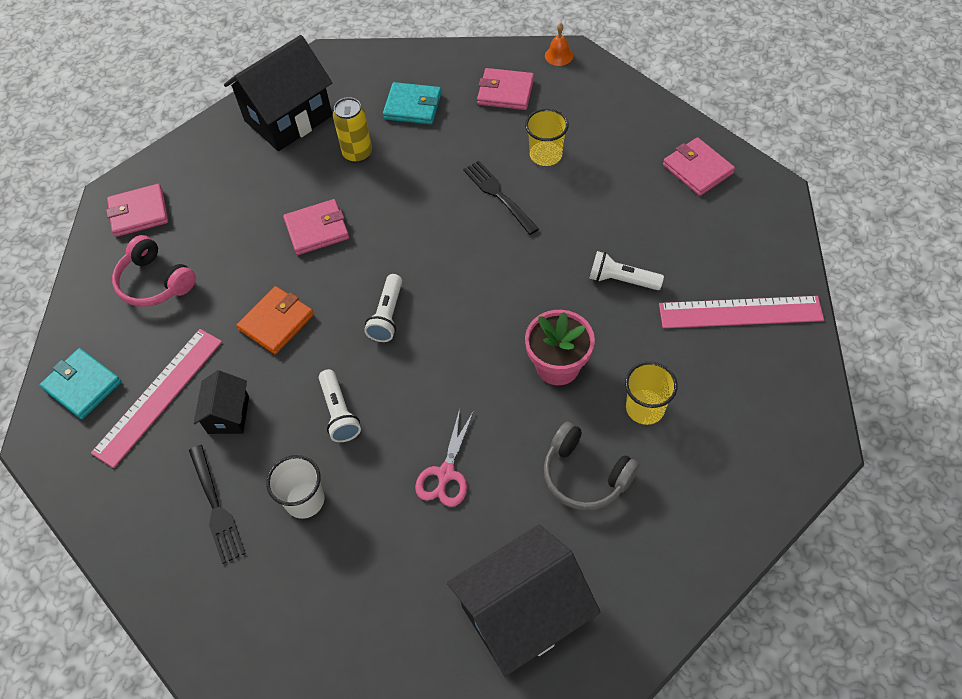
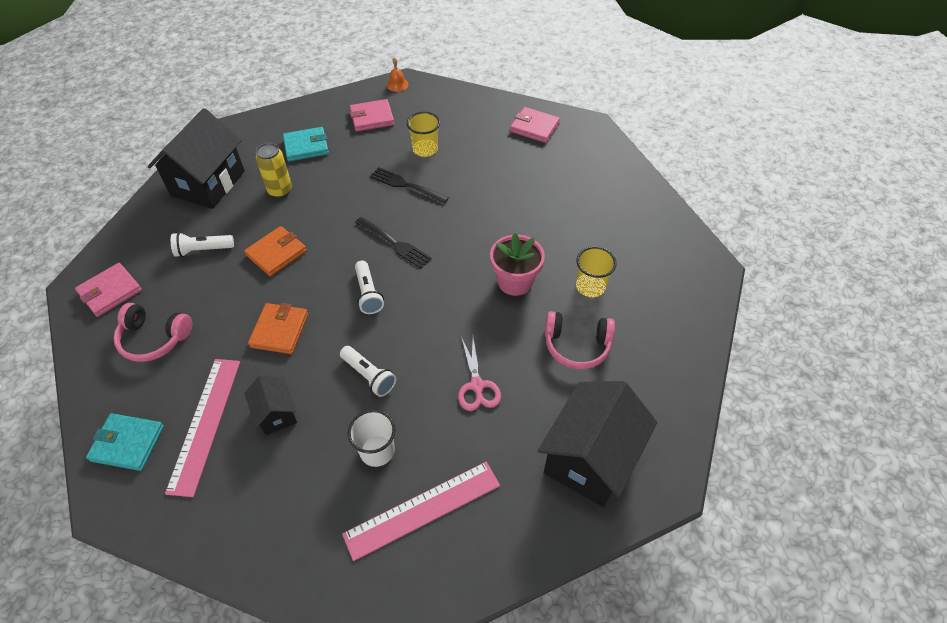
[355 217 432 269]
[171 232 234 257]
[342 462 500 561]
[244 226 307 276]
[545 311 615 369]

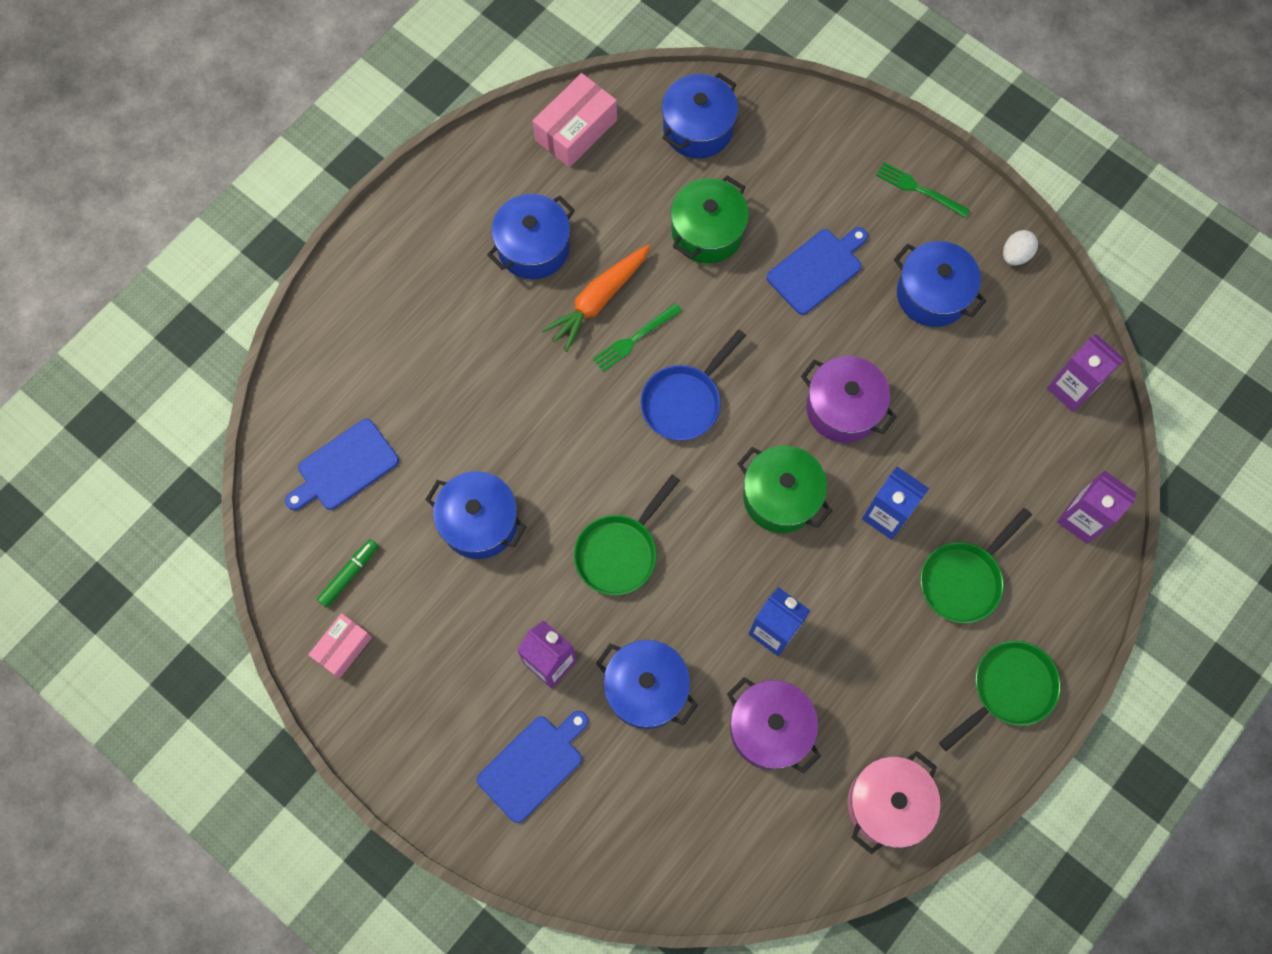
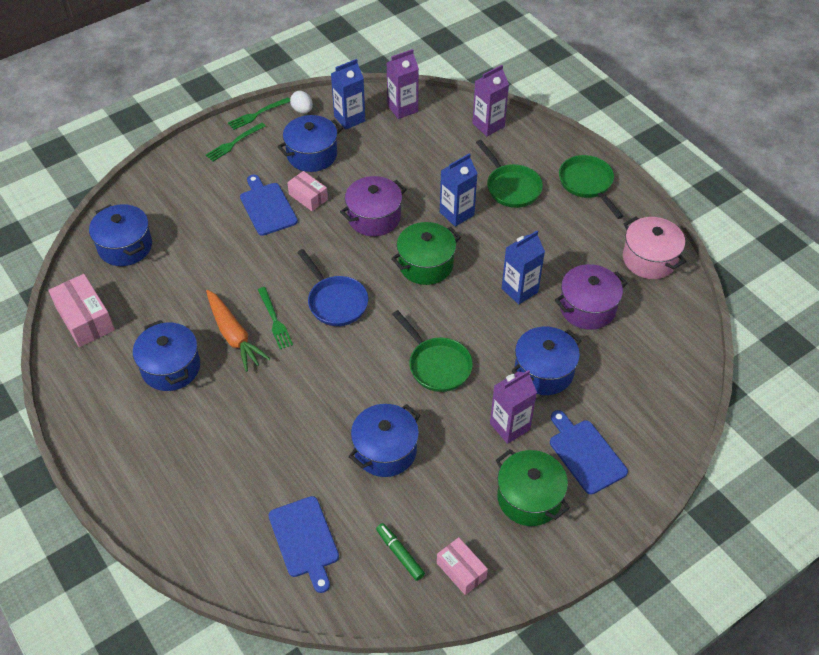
[228 97 290 130]
[287 171 328 211]
[331 59 365 130]
[496 449 570 526]

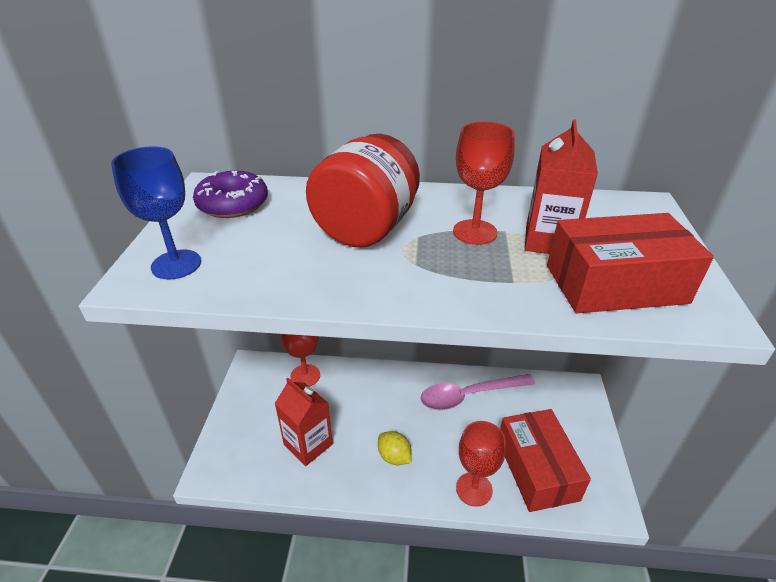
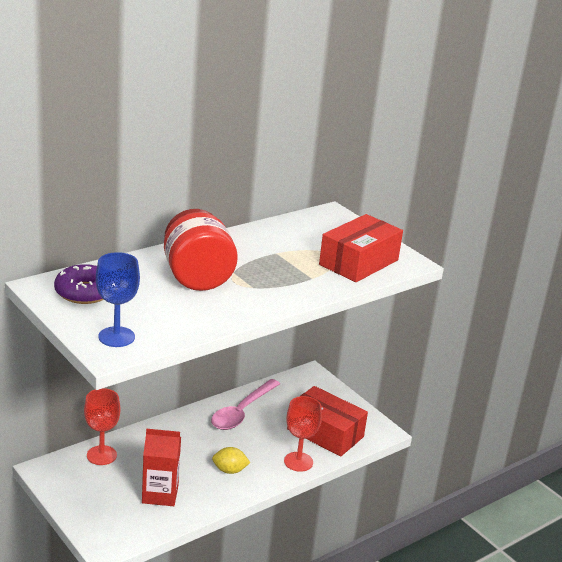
[453 121 515 245] (first image)
[525 119 598 254] (first image)

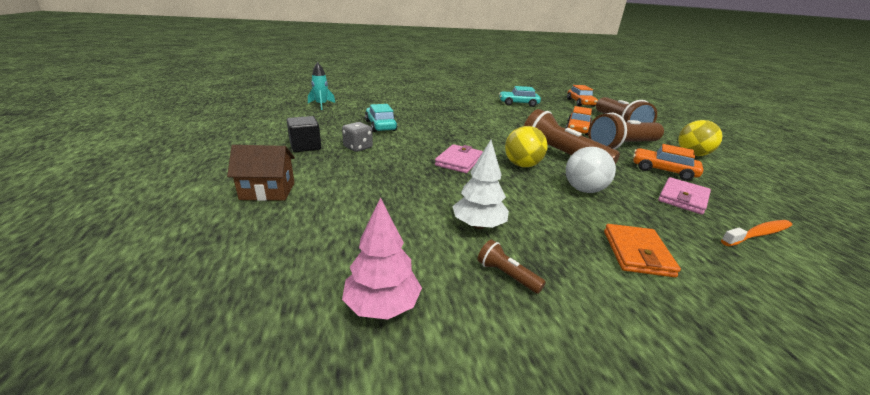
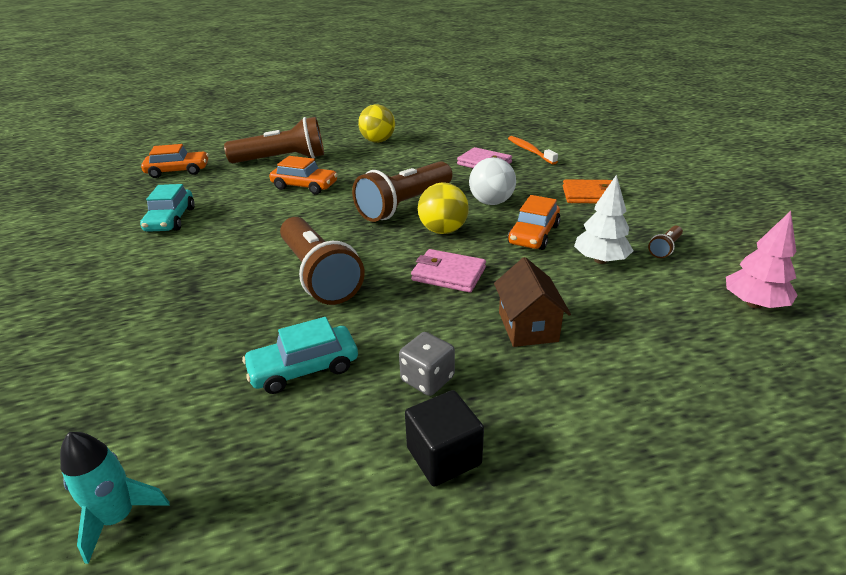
[494 257 571 347]
[280 217 365 305]
[508 195 561 250]

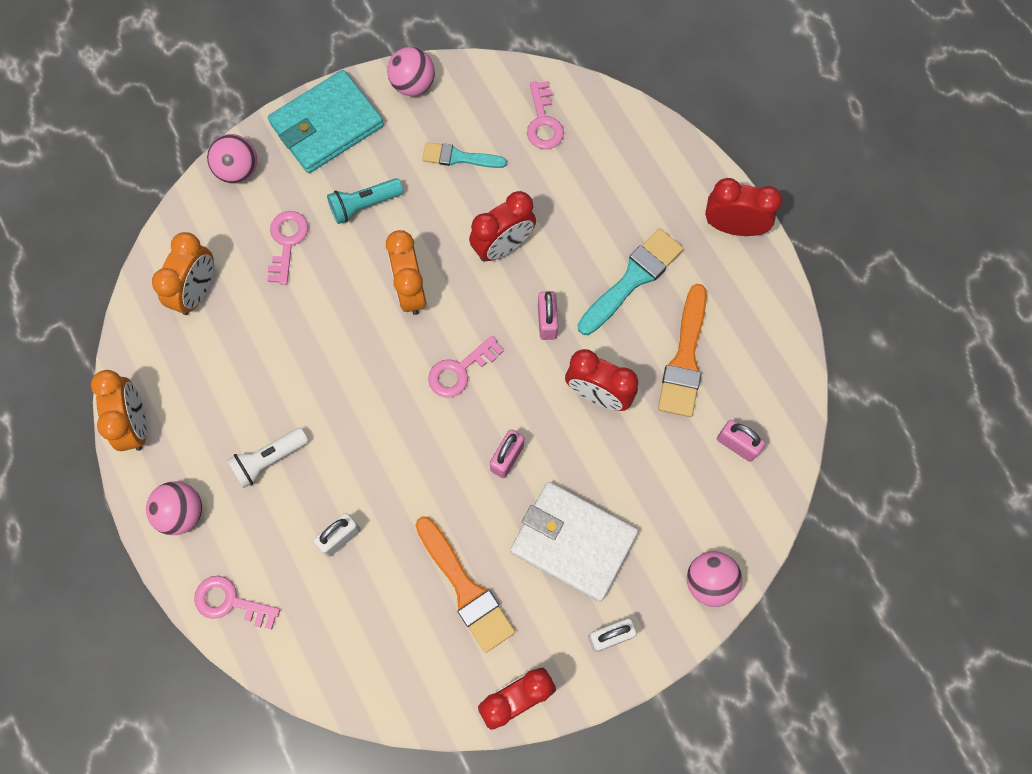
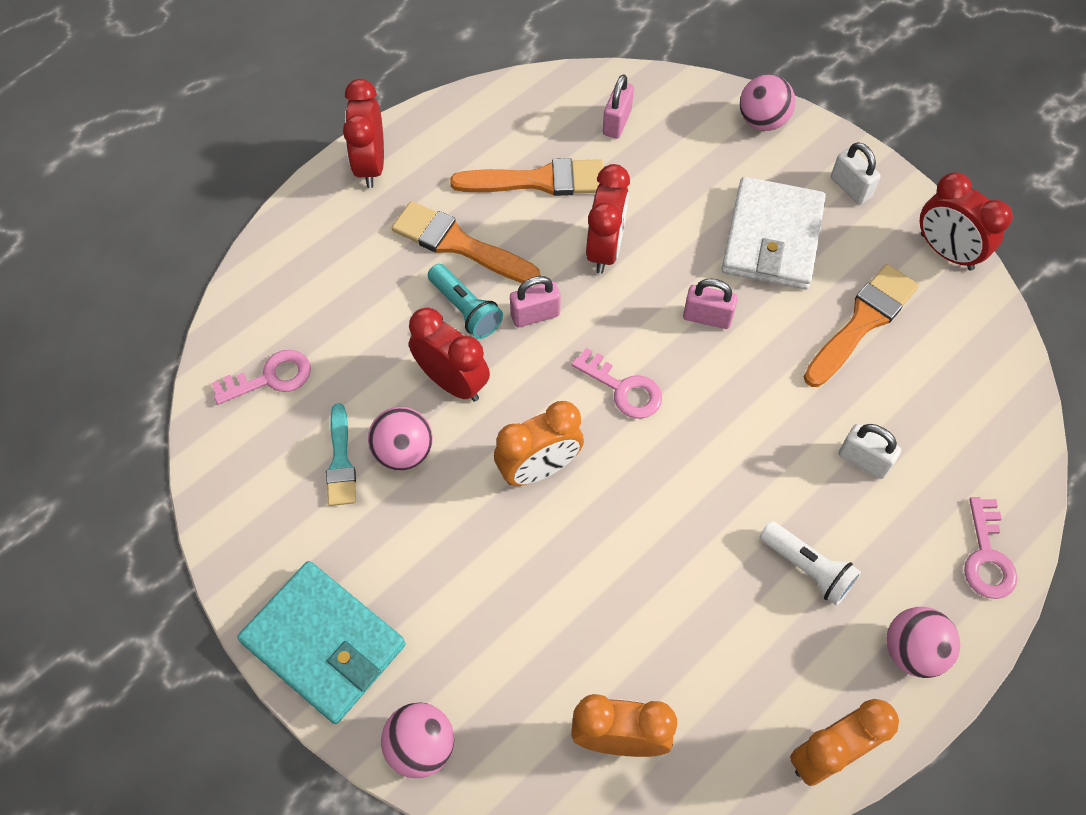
[268 211 308 285] (first image)
[428 264 503 339]
[368 407 433 471]
[392 201 540 283]

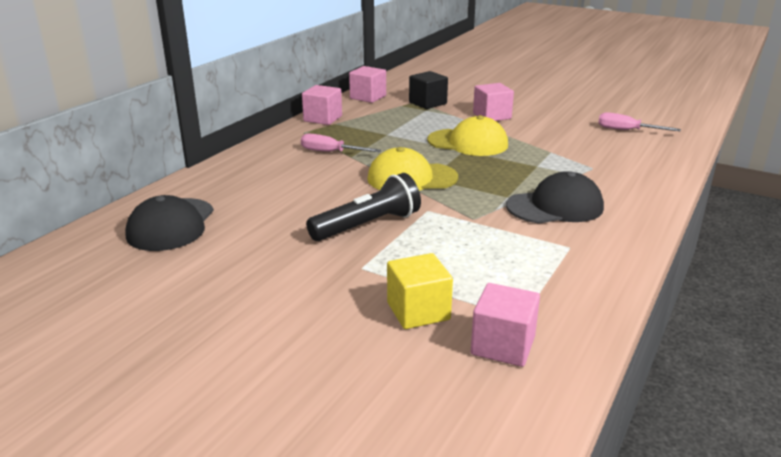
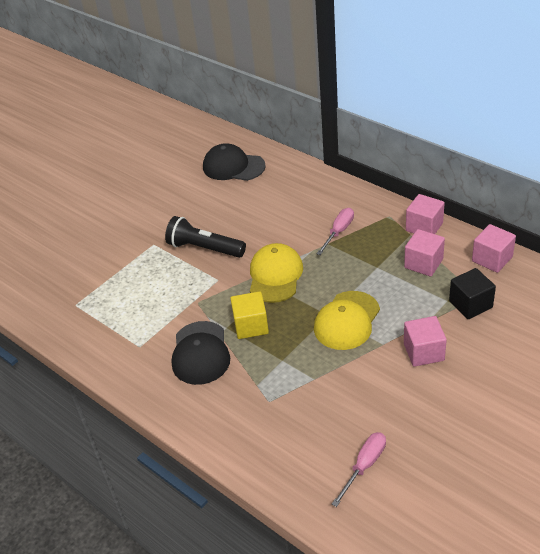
[230 291 269 339]
[404 229 445 276]
[165 216 246 258]

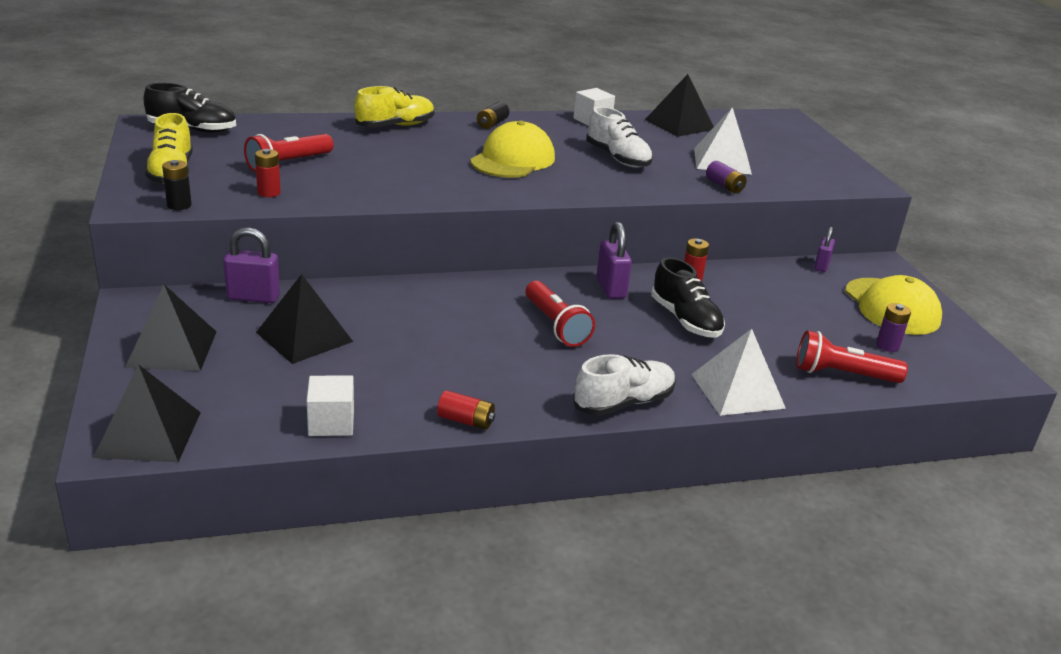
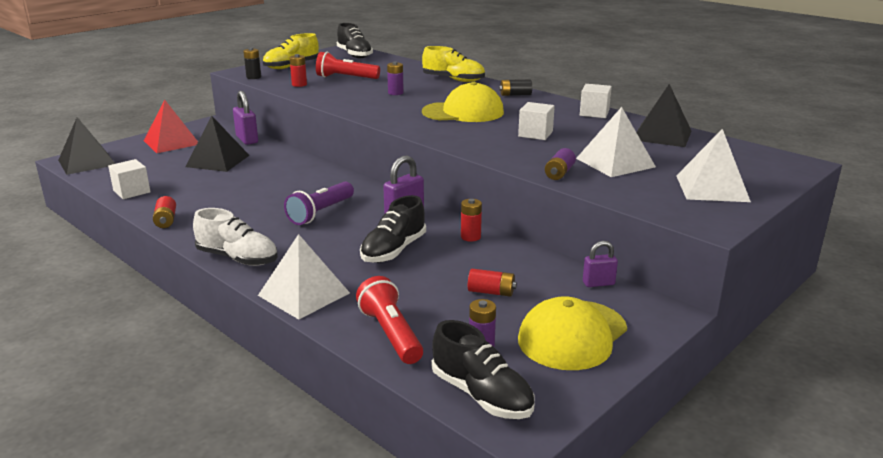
[387 61 404 95]
[432 320 535 419]
[468 269 517 297]
[676 129 751 202]
[518 102 555 140]
[144 99 198 153]
[284 182 354 225]

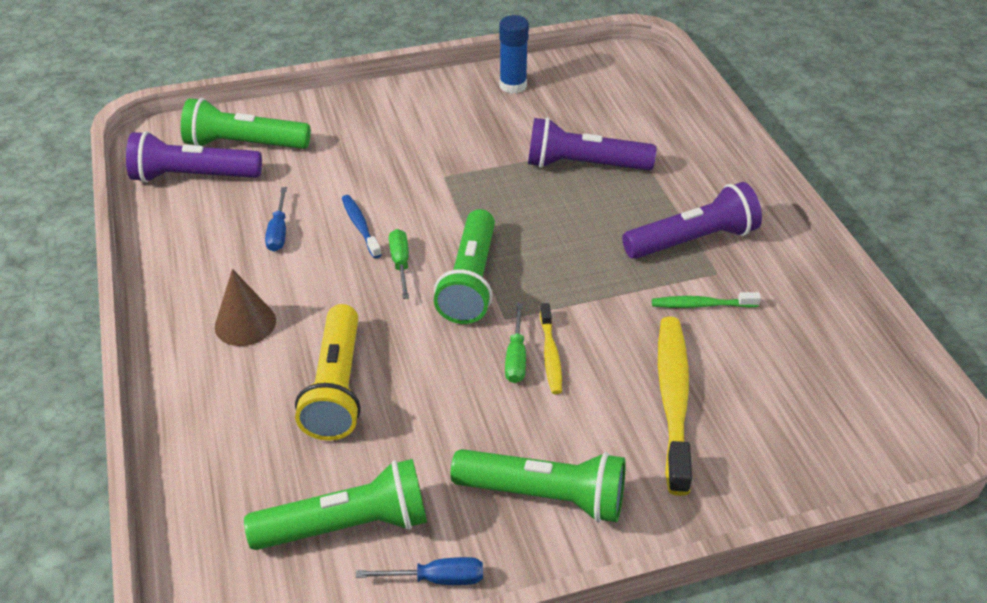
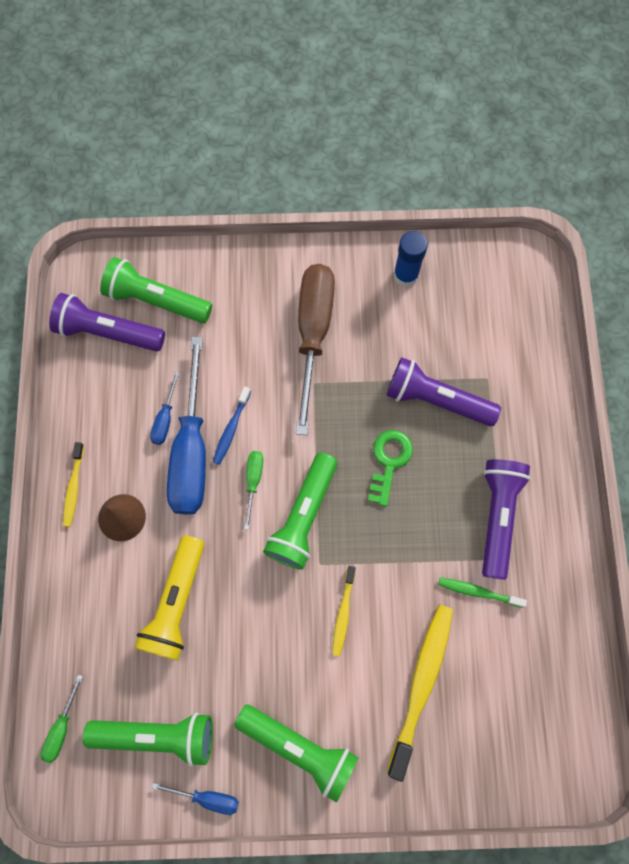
[63 442 84 527]
[167 337 206 515]
[296 264 335 435]
[368 430 413 506]
[40 674 83 763]
[213 387 251 465]
[482 459 531 580]

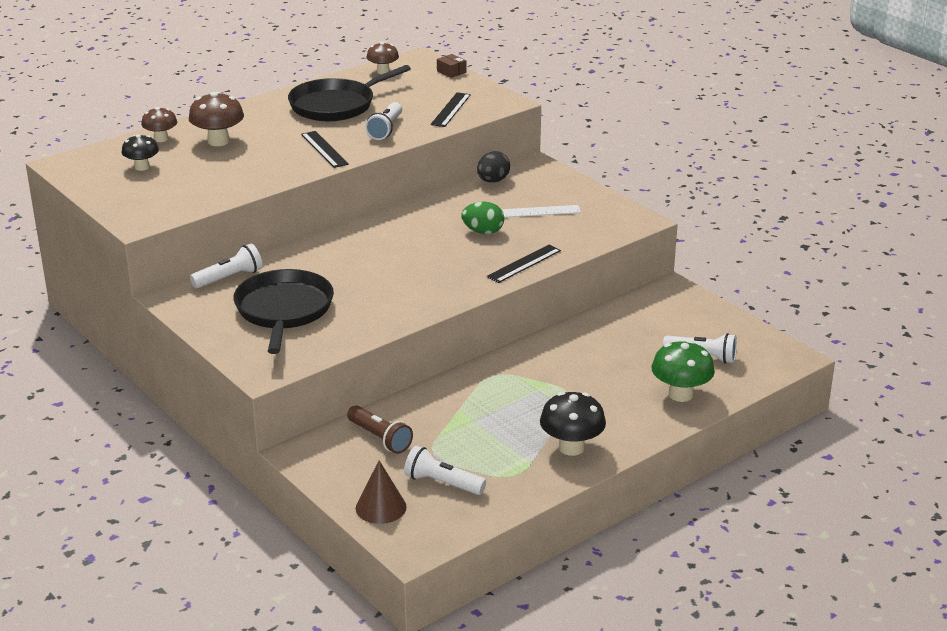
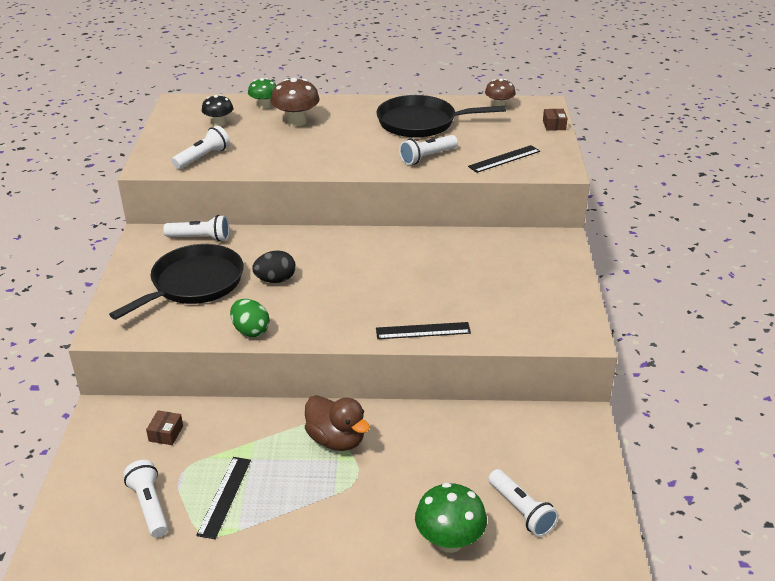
[356 460 407 524] (first image)
[501 205 581 218] (first image)
[540 392 606 456] (first image)
[172 126 230 169]
[305 395 370 451]
[196 457 251 539]
[230 299 270 337]
[252 250 296 283]
[146 410 183 445]
[248 78 276 109]

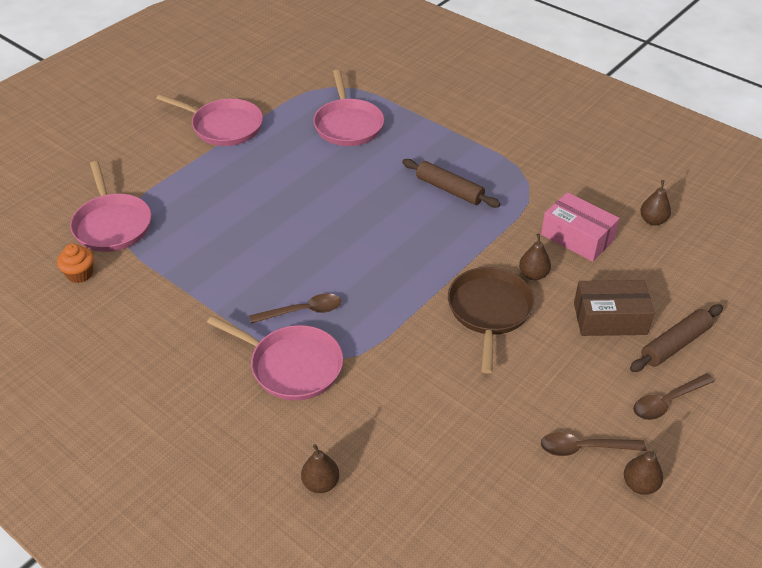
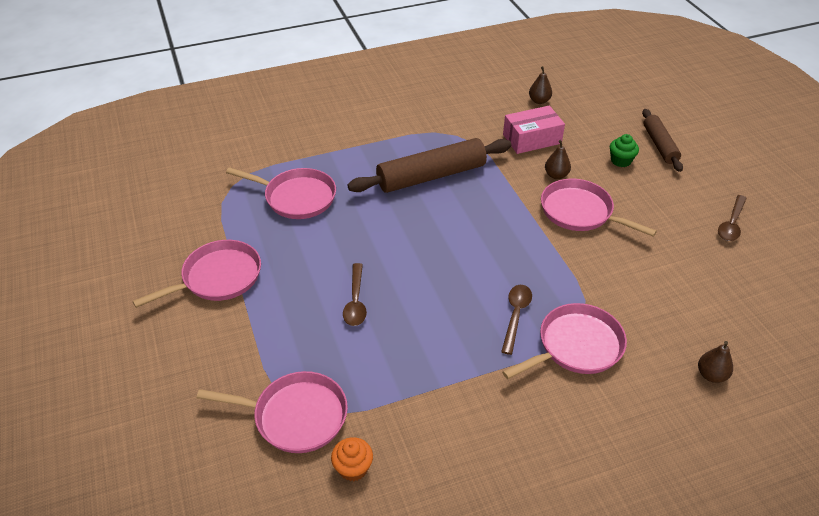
[624 449 663 495] (first image)
[343 263 367 326]
[610 134 639 167]
[541 179 657 236]
[347 138 511 193]

